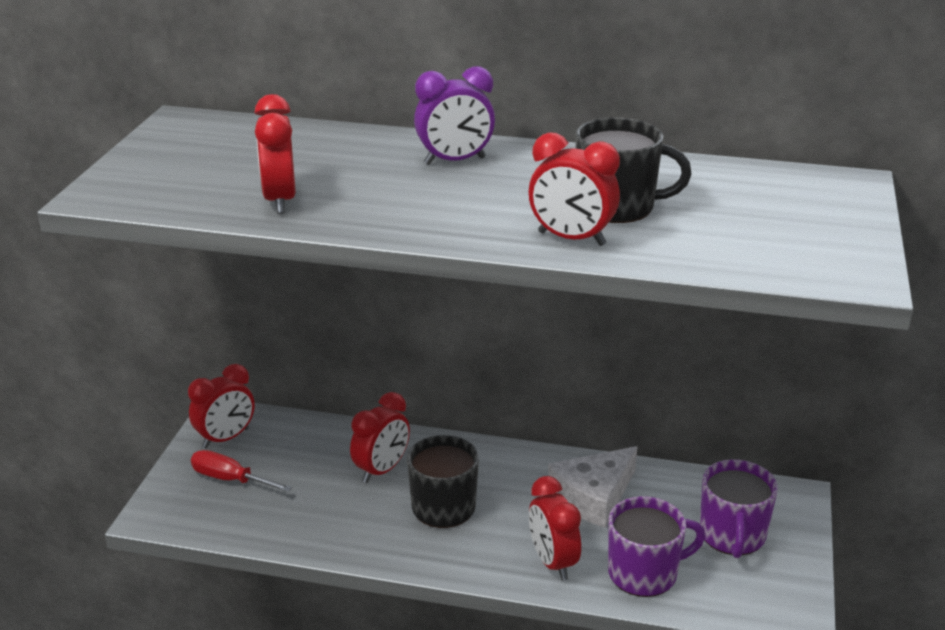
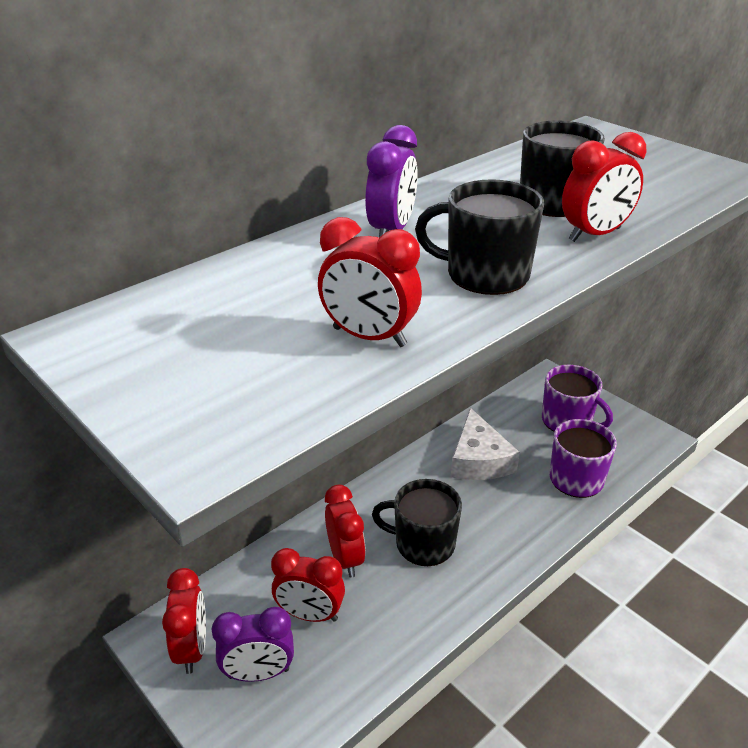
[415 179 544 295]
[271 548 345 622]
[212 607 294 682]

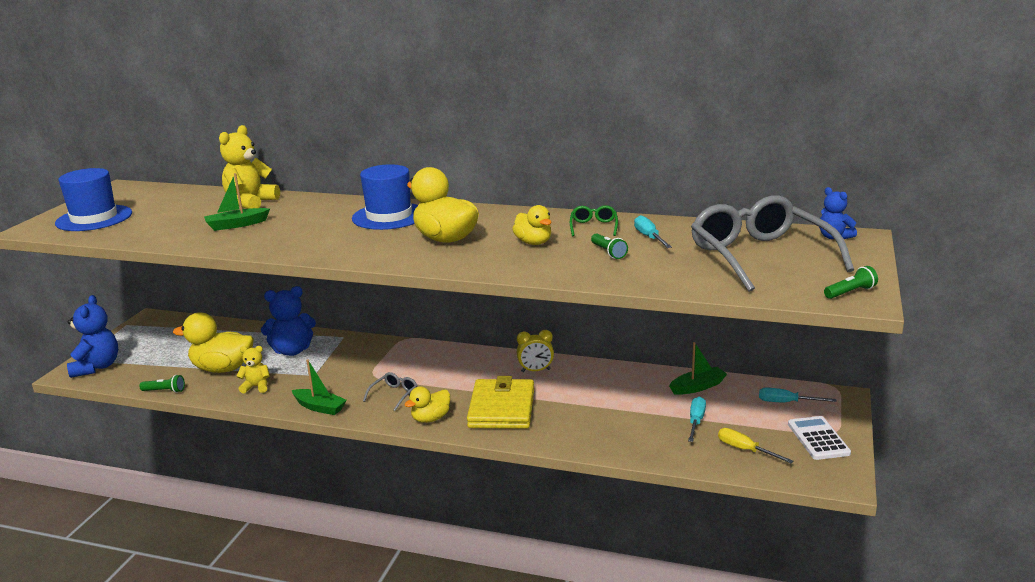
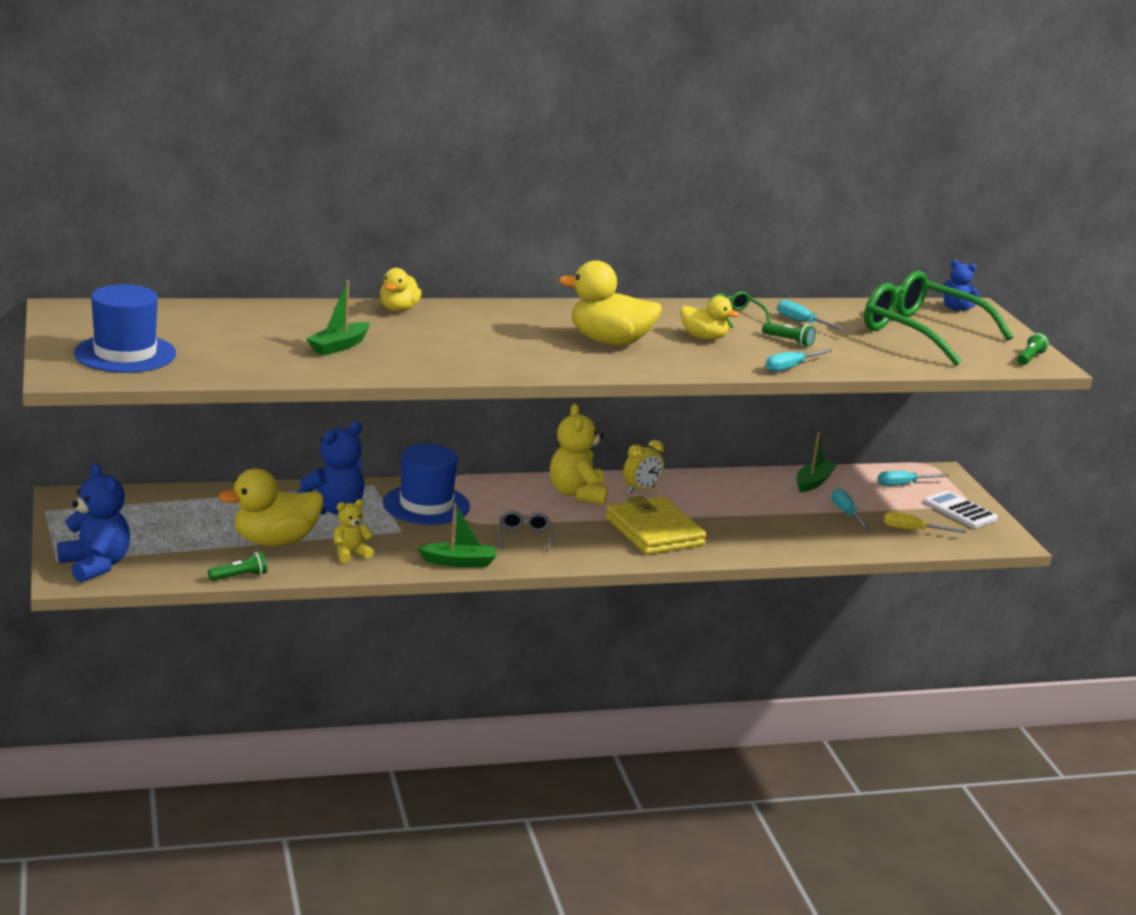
[766 349 832 372]
[550 404 607 505]
[383 444 470 525]
[380 268 422 312]
[864 271 1014 366]

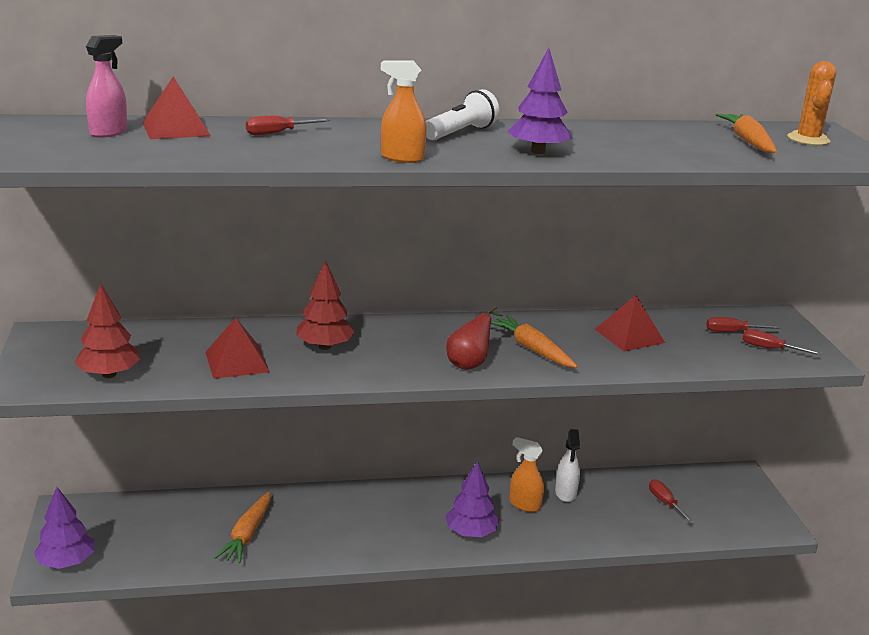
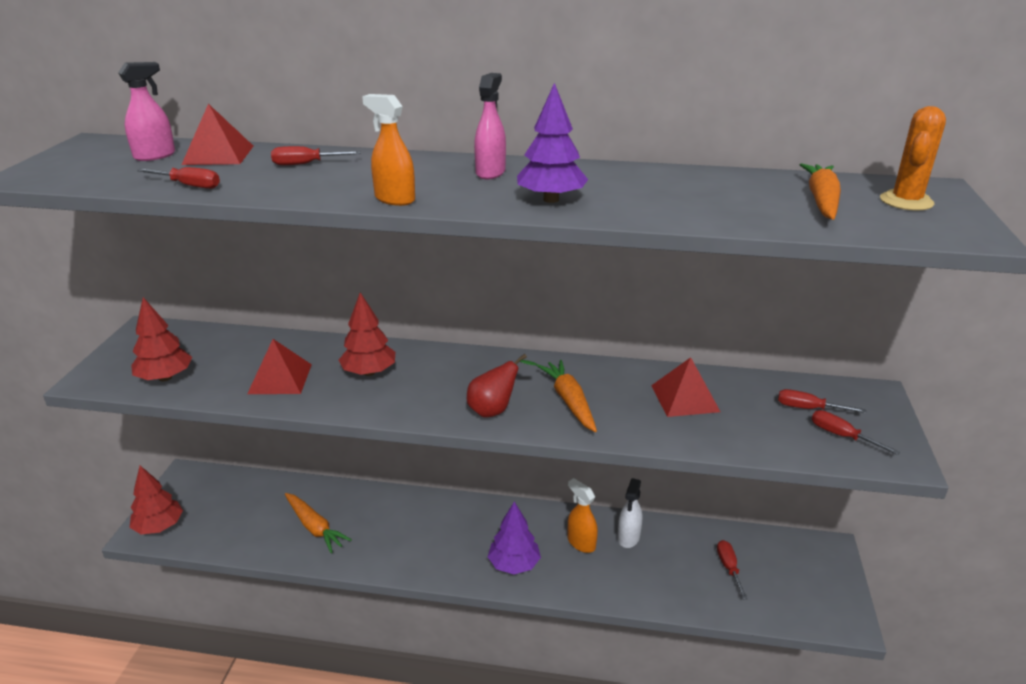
[137 167 220 189]
[474 73 506 179]
[130 466 183 534]
[285 493 352 553]

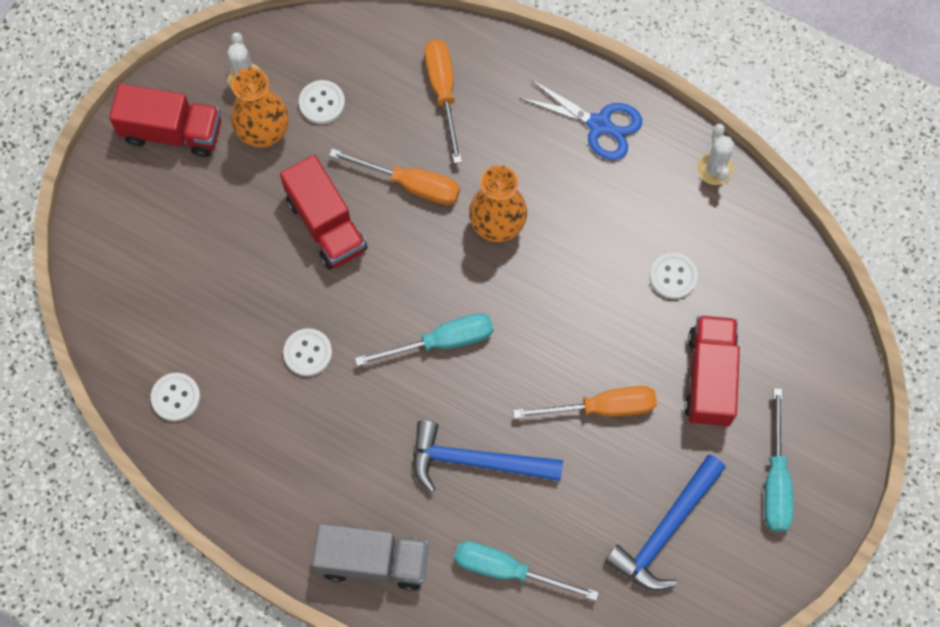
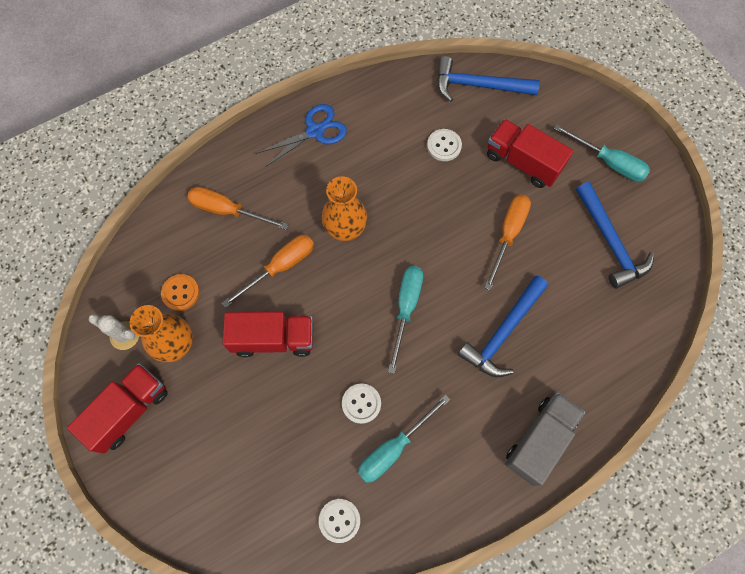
[697 124 734 185] (first image)
[437 56 540 102]
[358 394 450 483]
[161 274 200 311]

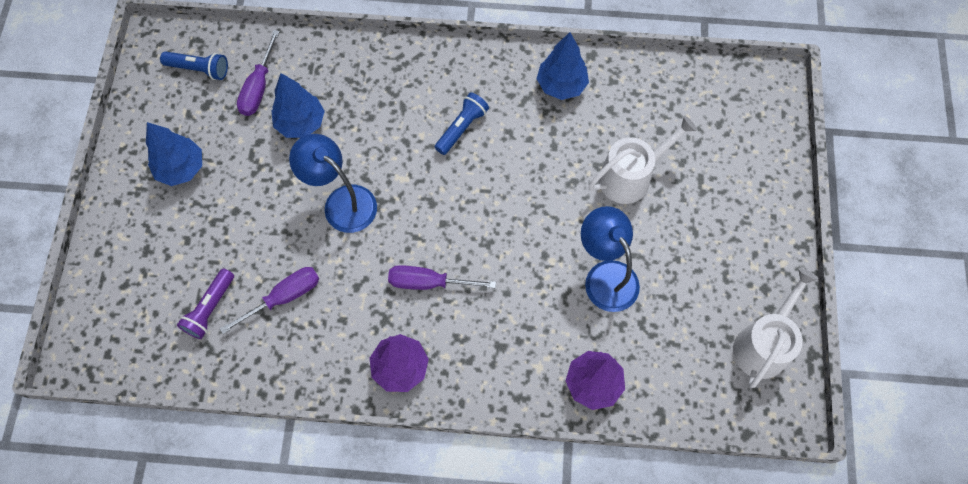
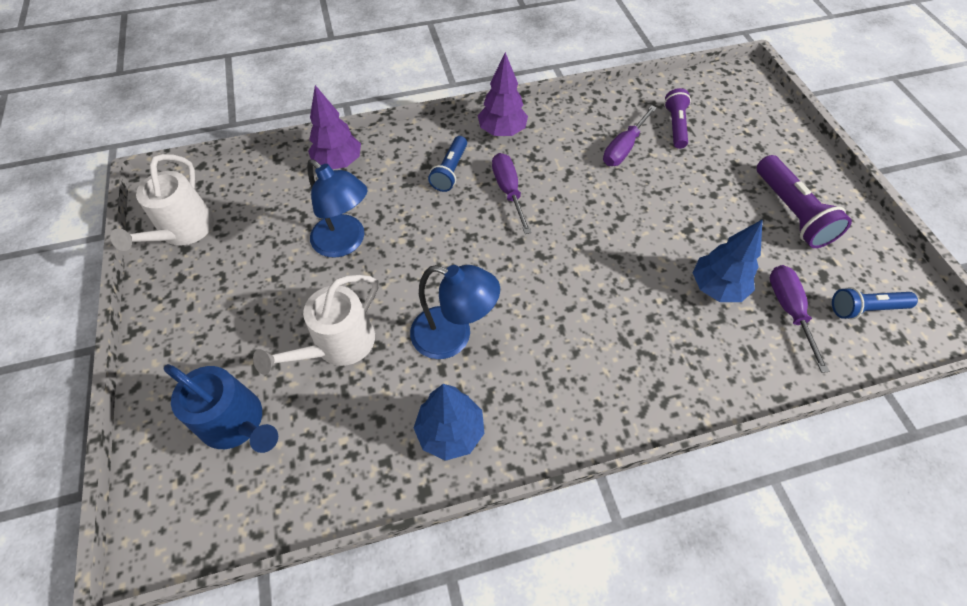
[164 364 278 453]
[410 265 500 359]
[428 136 467 192]
[757 155 852 248]
[492 153 532 234]

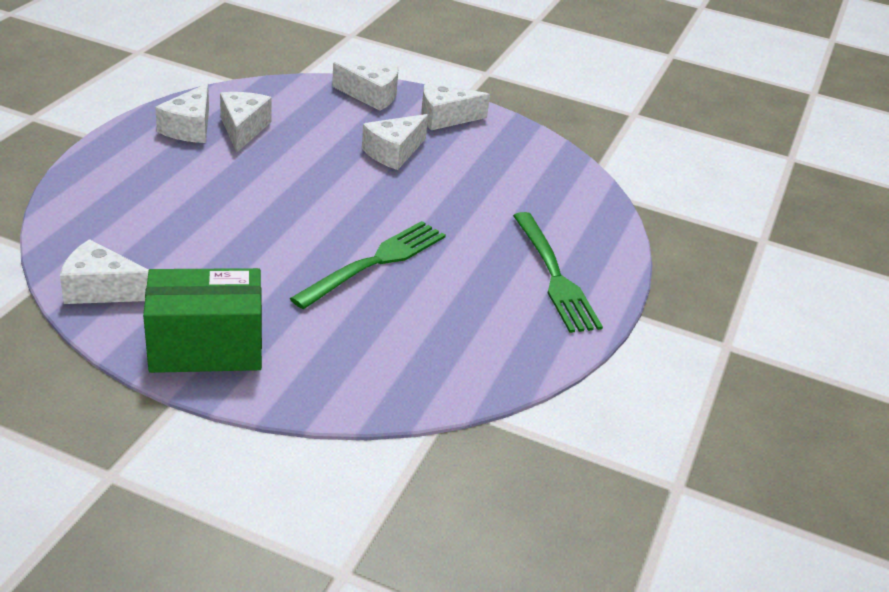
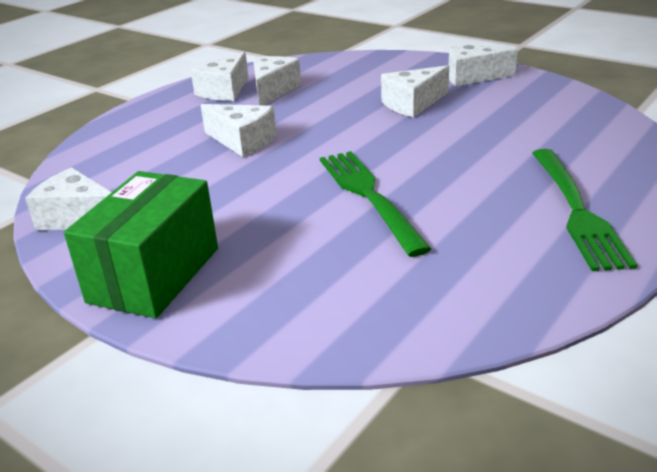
[201 104 277 157]
[64 171 218 318]
[320 151 431 257]

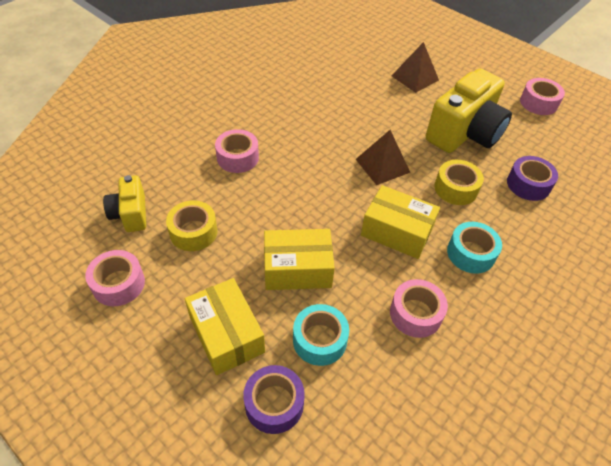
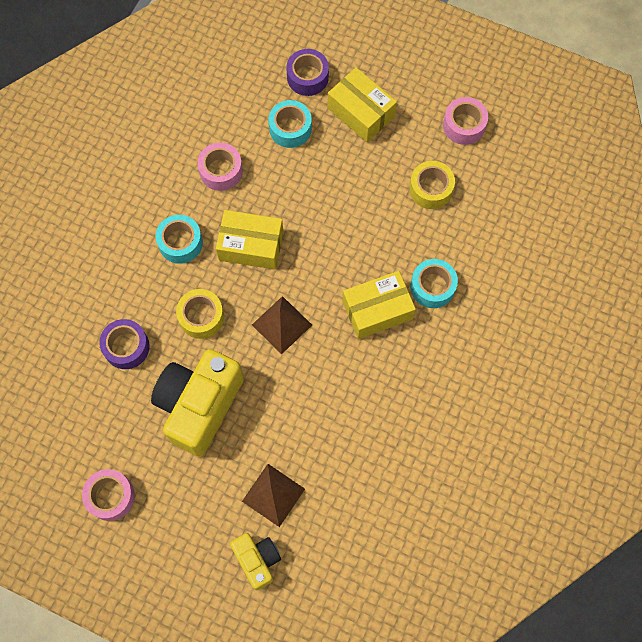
[230 533 281 590]
[342 271 416 339]
[410 259 458 308]

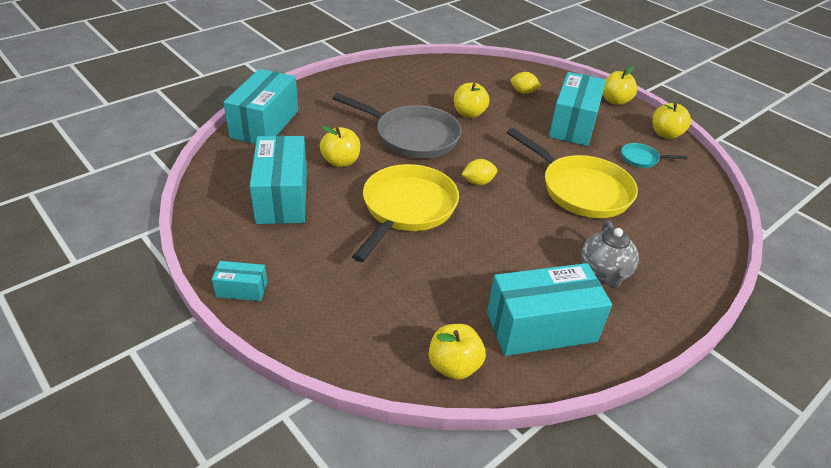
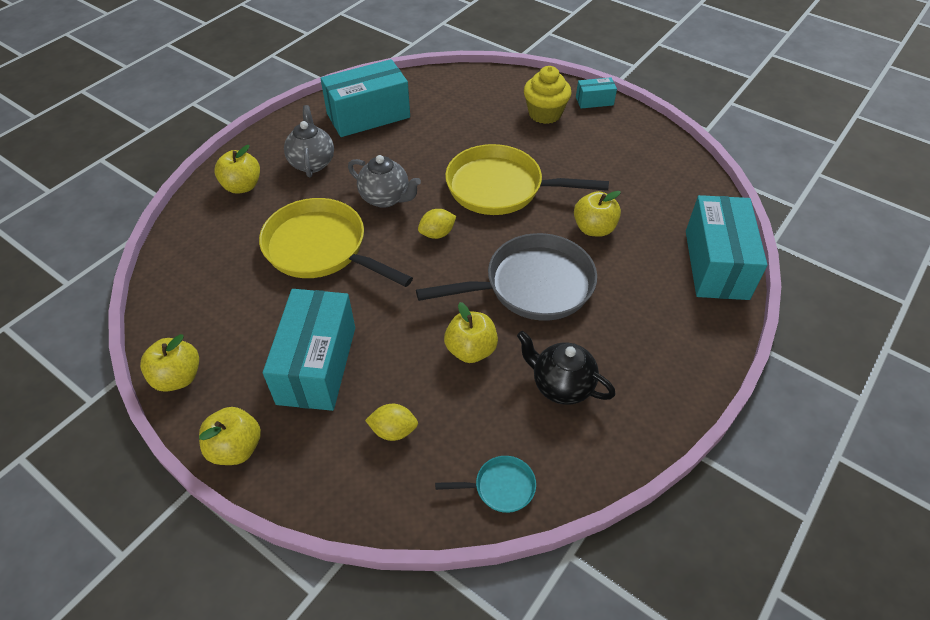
[249 136 307 224] (first image)
[348 155 421 208]
[517 331 616 405]
[524 66 572 124]
[214 145 260 194]
[435 456 536 513]
[416 233 597 321]
[445 144 609 215]

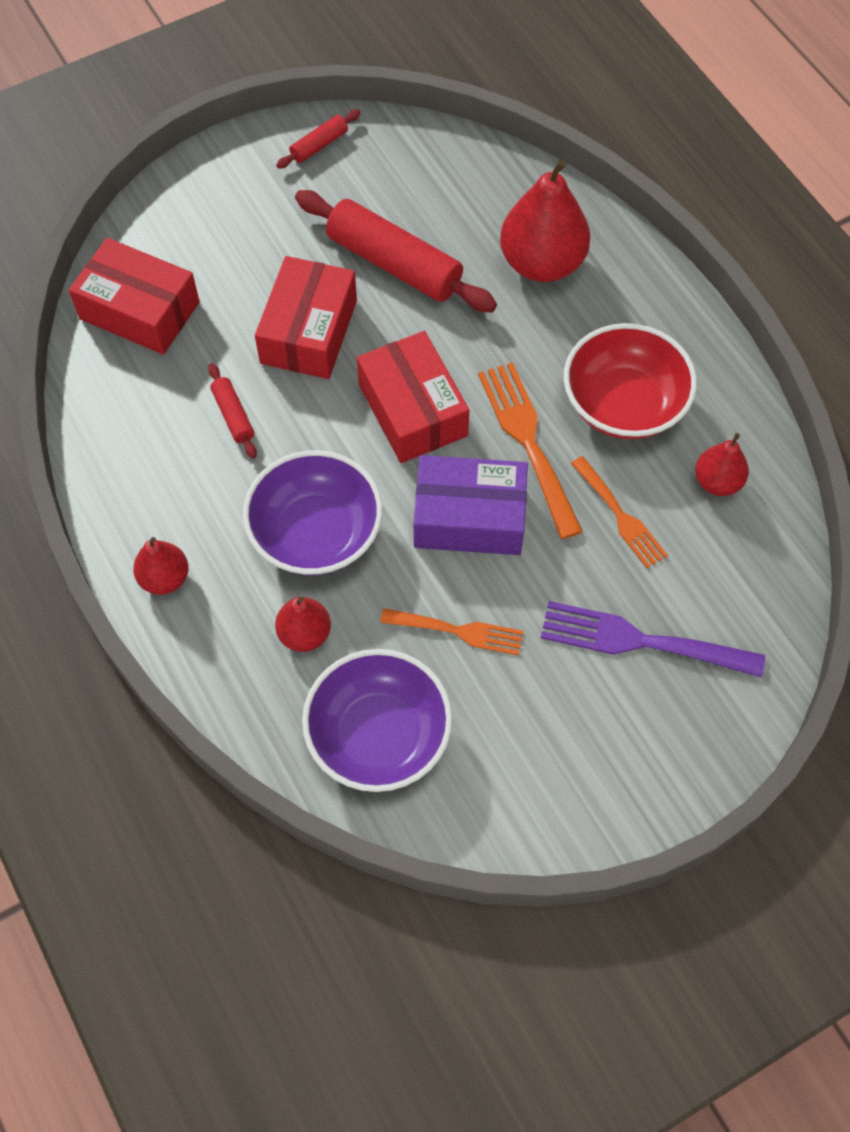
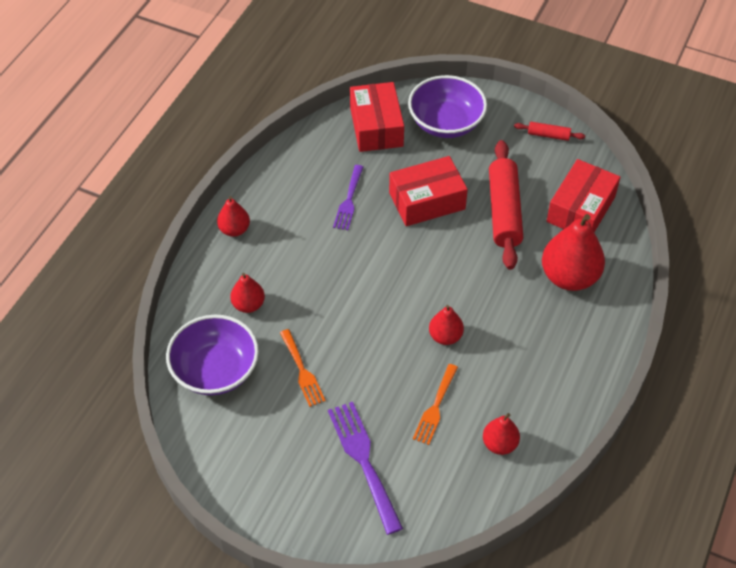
[414 455 528 555] (first image)
[564 323 697 439] (first image)
[408 75 487 138]
[547 159 620 232]
[333 165 363 230]
[429 305 464 345]

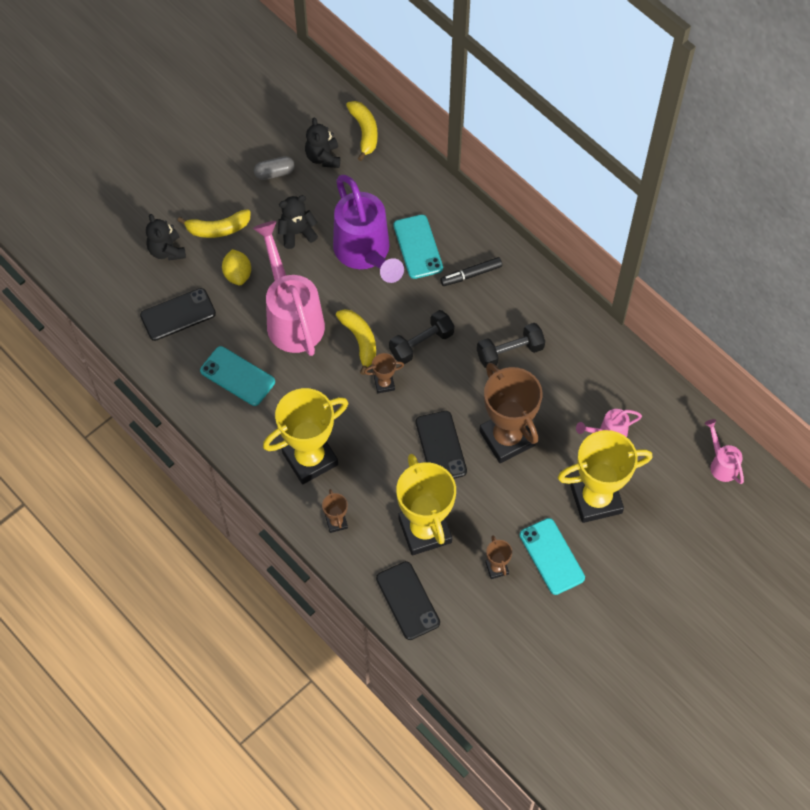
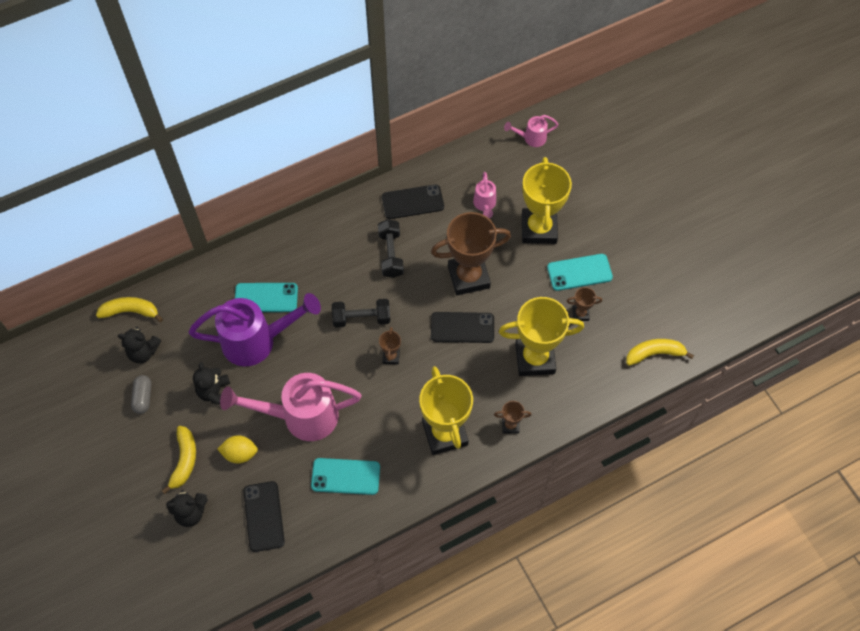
[440 257 502 286] (first image)
[626 339 694 366]
[382 184 444 219]
[311 458 380 495]
[332 299 390 328]

